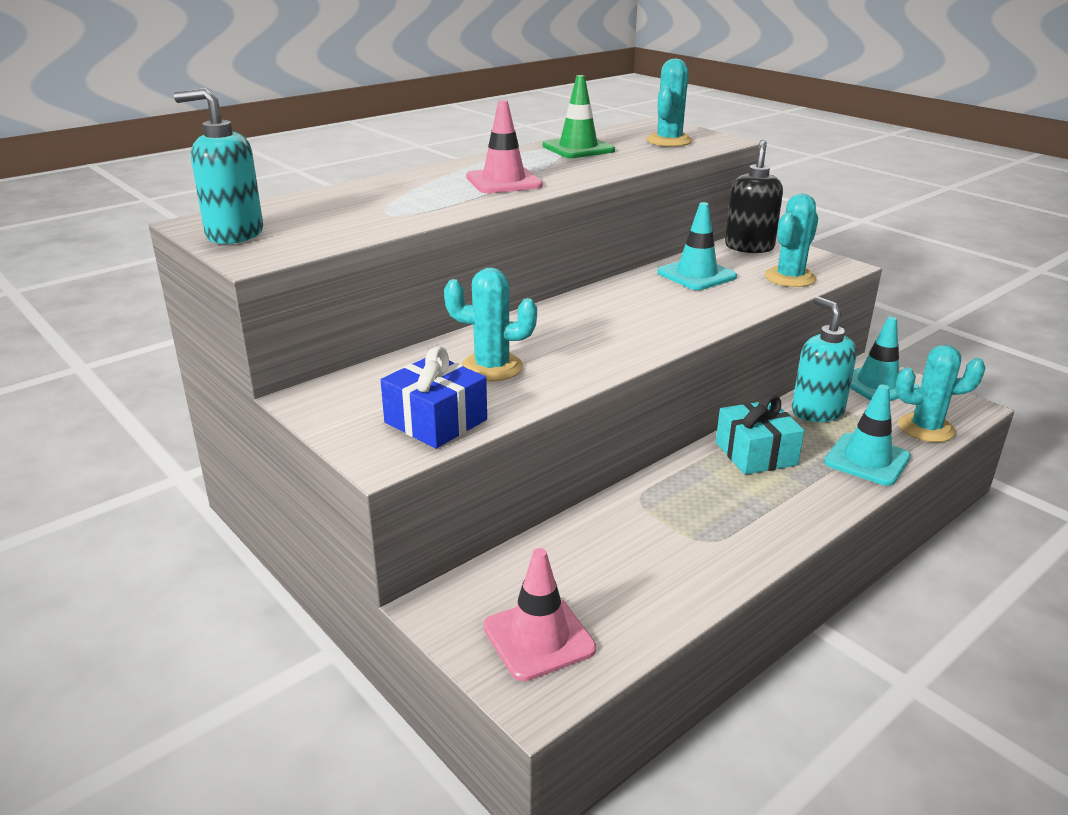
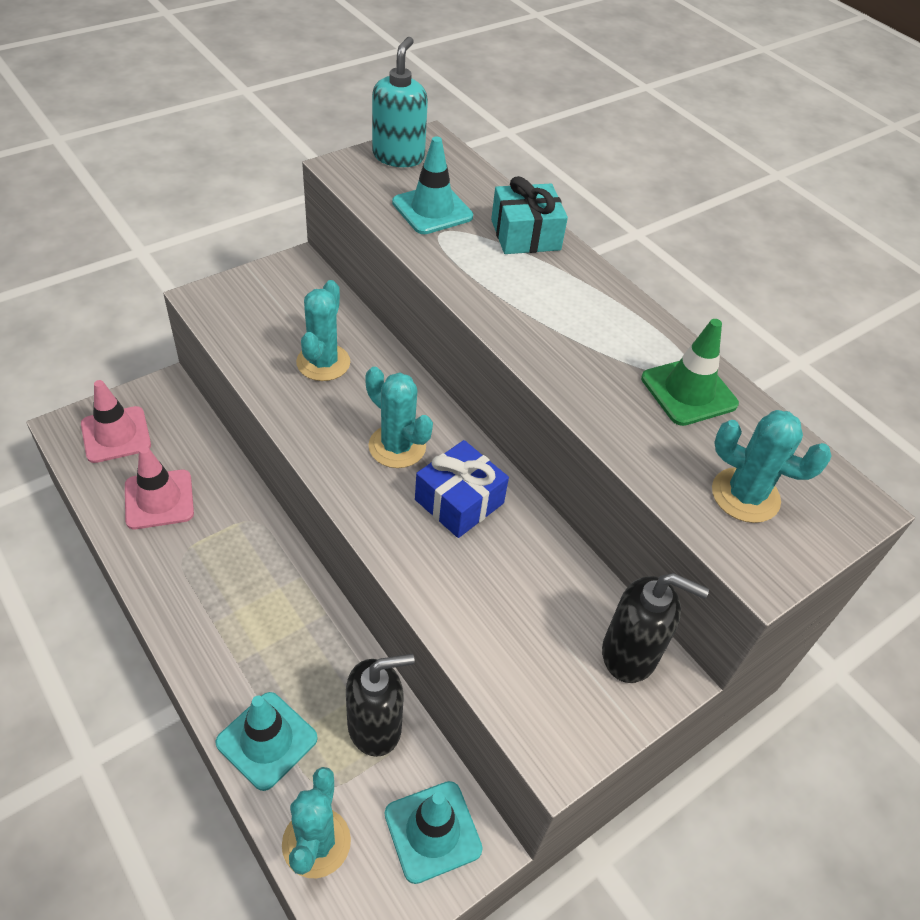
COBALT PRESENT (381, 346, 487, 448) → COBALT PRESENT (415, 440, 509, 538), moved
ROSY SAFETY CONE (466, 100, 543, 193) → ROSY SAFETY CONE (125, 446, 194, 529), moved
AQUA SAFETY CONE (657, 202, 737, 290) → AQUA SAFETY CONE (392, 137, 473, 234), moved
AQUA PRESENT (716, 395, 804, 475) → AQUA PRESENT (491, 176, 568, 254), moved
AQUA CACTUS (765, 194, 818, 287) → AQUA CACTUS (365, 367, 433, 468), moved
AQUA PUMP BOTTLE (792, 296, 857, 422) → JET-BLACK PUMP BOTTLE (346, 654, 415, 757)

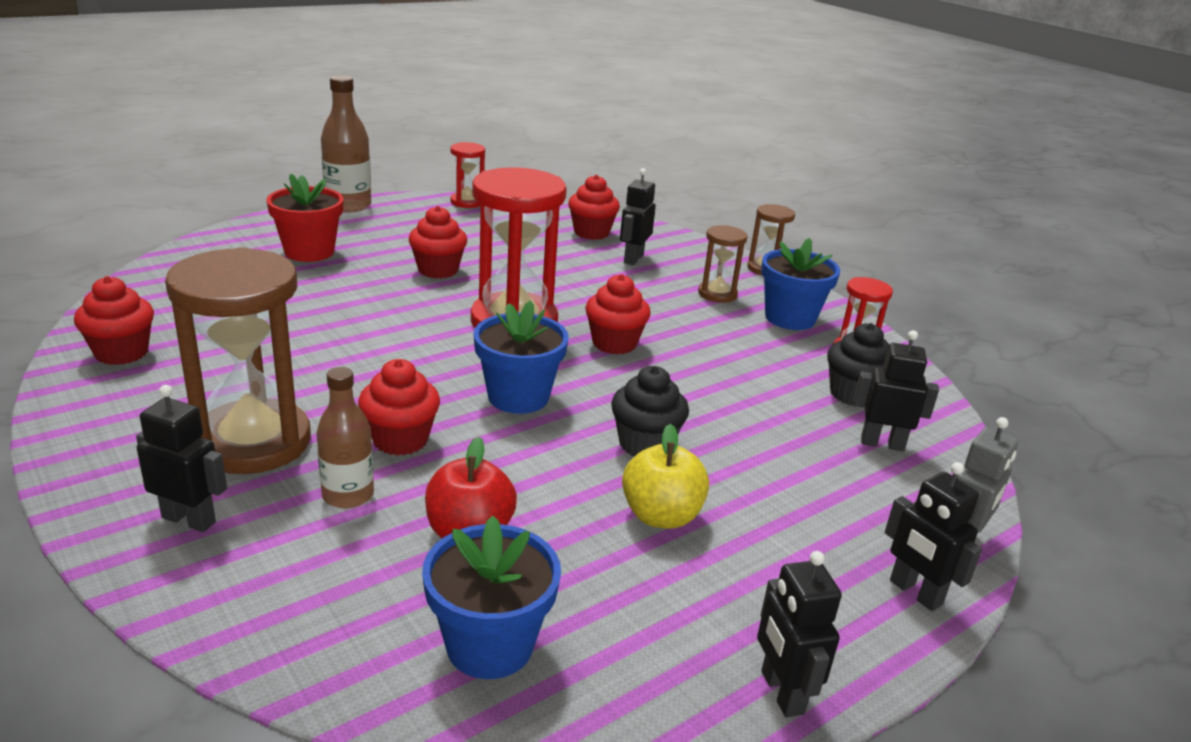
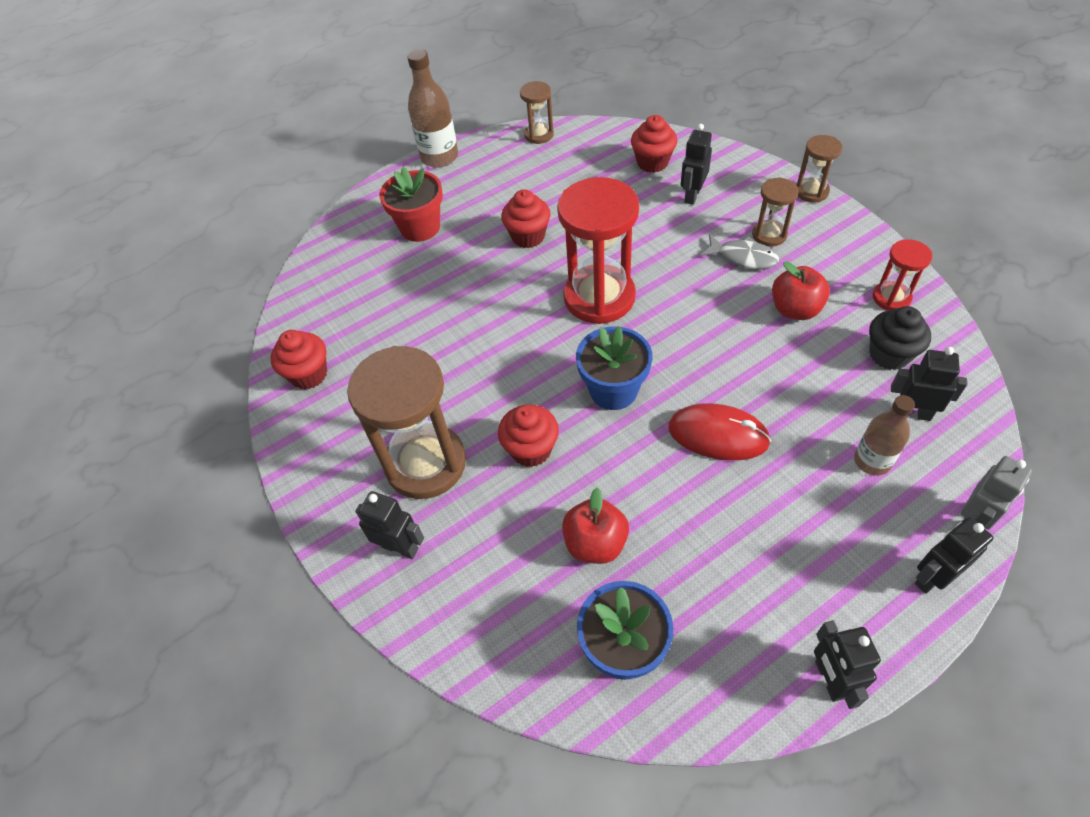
BROWN FLASK (316, 367, 374, 508) → BROWN FLASK (854, 395, 915, 476), moved
RED HOURGLASS (451, 142, 485, 208) → BROWN HOURGLASS (520, 81, 554, 144)
RED FAIRY CAKE (585, 274, 651, 355) → -
JET-BLACK FAIRY CAKE (611, 366, 689, 456) → RED PC MOUSE (668, 403, 771, 460)
GOLDEN APPLE (622, 424, 709, 529) → -
COBALT PLANT POT (761, 238, 840, 330) → -
JET-BLACK ROBOT (885, 462, 982, 611) → JET-BLACK ROBOT (915, 517, 993, 594), 90 degrees clockwise
- → GREY FISH FIGURE (700, 234, 779, 269)
- → RED APPLE (772, 261, 830, 320)

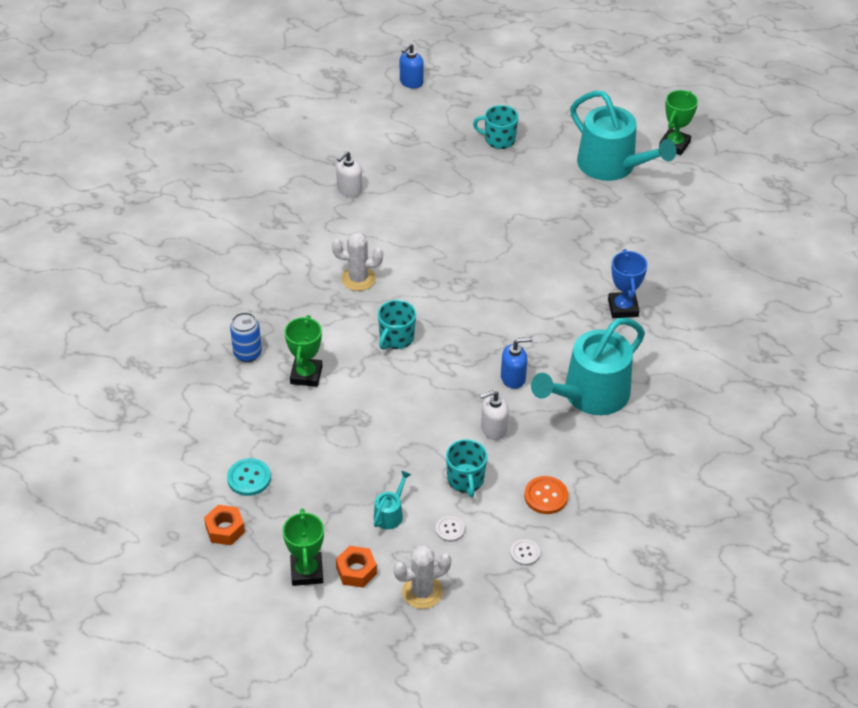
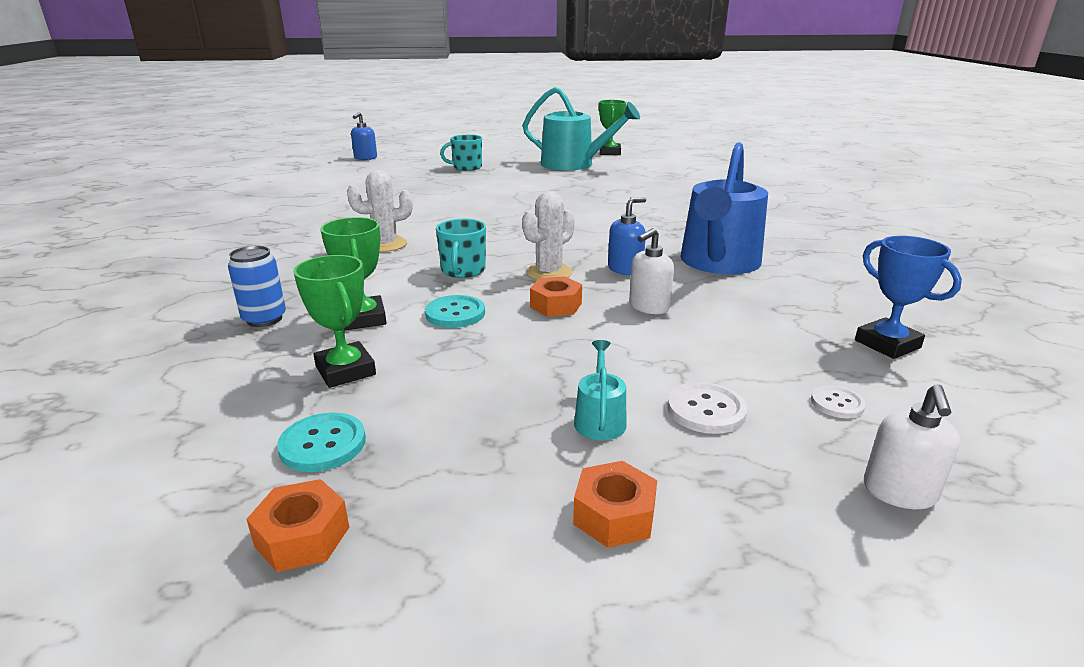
EMERALD AWARD CUP (283, 508, 324, 586) → EMERALD AWARD CUP (293, 255, 376, 388), moved
SNOW-WHITE PUMP BOTTLE (336, 151, 362, 197) → SNOW-WHITE PUMP BOTTLE (864, 384, 960, 509), moved
SNOW-WHITE CACTUS (393, 545, 451, 609) → SNOW-WHITE CACTUS (522, 191, 575, 280), moved
SNOW-WHITE SEWING BUTTON (436, 516, 465, 542) → SNOW-WHITE SEWING BUTTON (667, 382, 747, 434), x1.52
AQUA TEA MUG (446, 439, 487, 497) → -
ORANGE SEWING BUTTON (524, 476, 568, 514) → -
AQUA SPRINKLING CAN (531, 318, 645, 415) → COBALT SPRINKLING CAN (680, 142, 768, 275)
COBALT AWARD CUP (608, 249, 648, 318) → COBALT AWARD CUP (855, 236, 962, 359), moved
- → AQUA SEWING BUTTON (425, 295, 485, 328)
- → ORANGE HEXAGON NUT (530, 276, 582, 317)

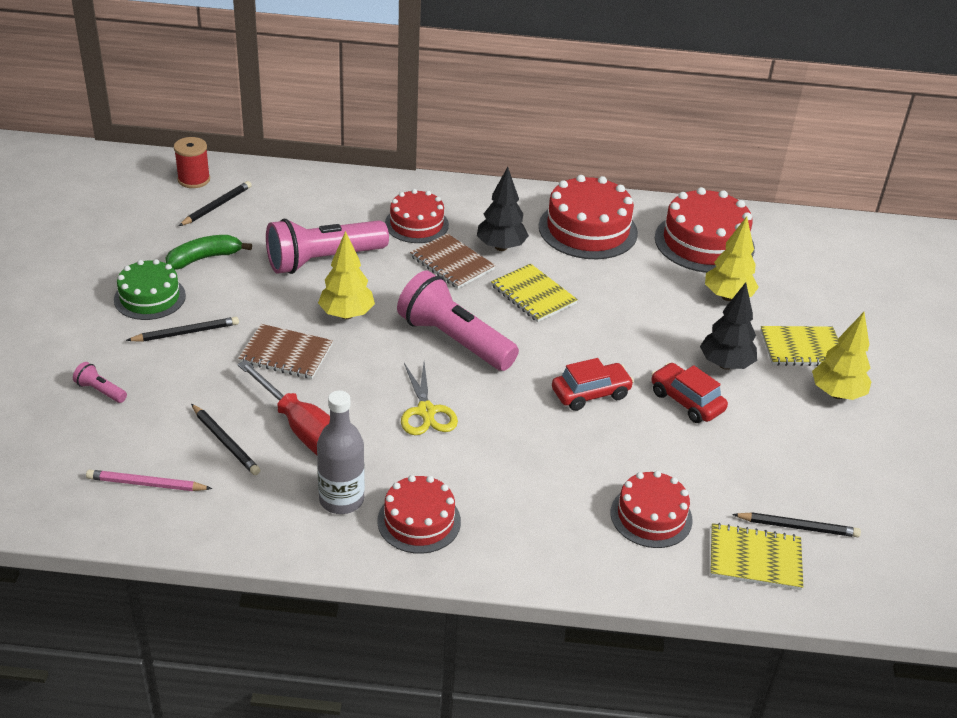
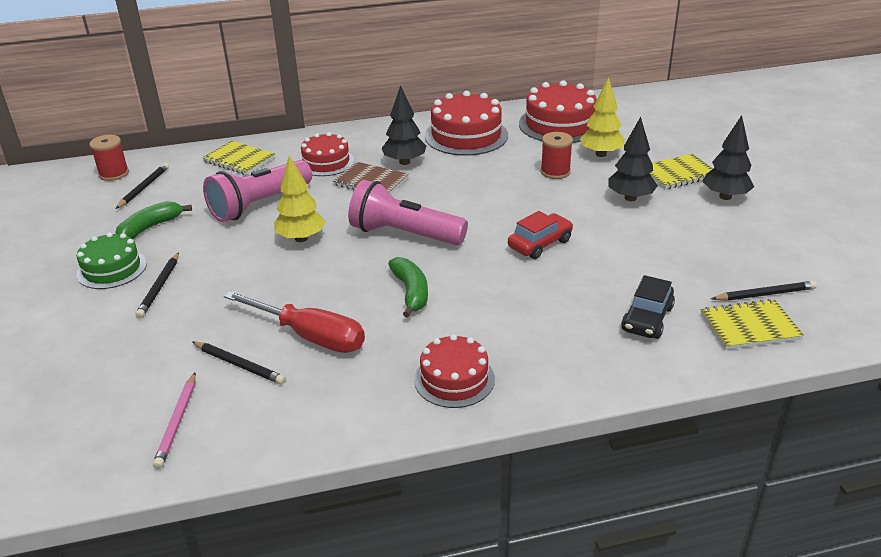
ROSY FLASHLIGHT (73, 362, 127, 403) → -
ROSY WOODEN PENCIL (86, 470, 212, 491) → ROSY WOODEN PENCIL (153, 373, 196, 469), 75 degrees counterclockwise
JET-BLACK WOODEN PENCIL (126, 317, 239, 341) → JET-BLACK WOODEN PENCIL (135, 252, 179, 318), 135 degrees clockwise
BROWN NOTEBOOK (238, 324, 333, 379) → -
GREY FLASK (317, 390, 365, 514) → -
GOLDEN SCISSORS (401, 363, 458, 435) → EMERALD BANANA (388, 257, 428, 317)
GOLDEN NOTEBOOK (491, 264, 578, 322) → GOLDEN NOTEBOOK (202, 141, 275, 175), moved
RED LAYER CAKE (610, 471, 693, 548) → JET-BLACK AUTOMOBILE (621, 275, 675, 339)
RED AUTOMOBILE (651, 363, 728, 423) → -
GOLDEN TREE (812, 312, 871, 400) → JET-BLACK TREE (703, 115, 754, 200)
- → RED SPOOL (541, 132, 573, 179)

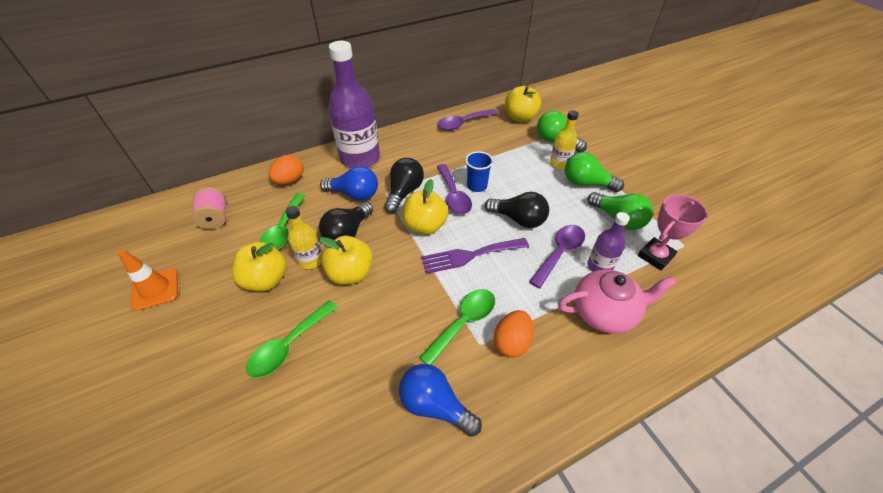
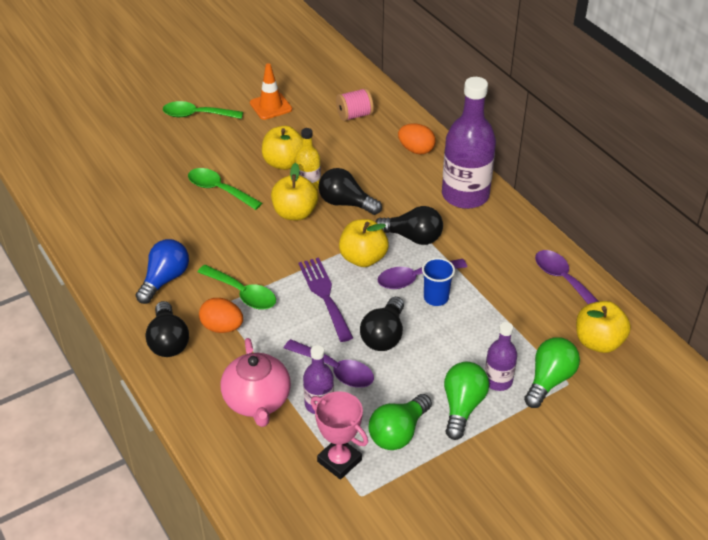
EMERALD TEASPOON (259, 193, 306, 250) → EMERALD TEASPOON (163, 101, 243, 119), moved
COBALT LIGHT BULB (320, 166, 378, 201) → -
GOLDEN FLASK (550, 110, 578, 170) → VIOLET FLASK (485, 322, 517, 391)
- → JET-BLACK LIGHT BULB (145, 301, 189, 357)

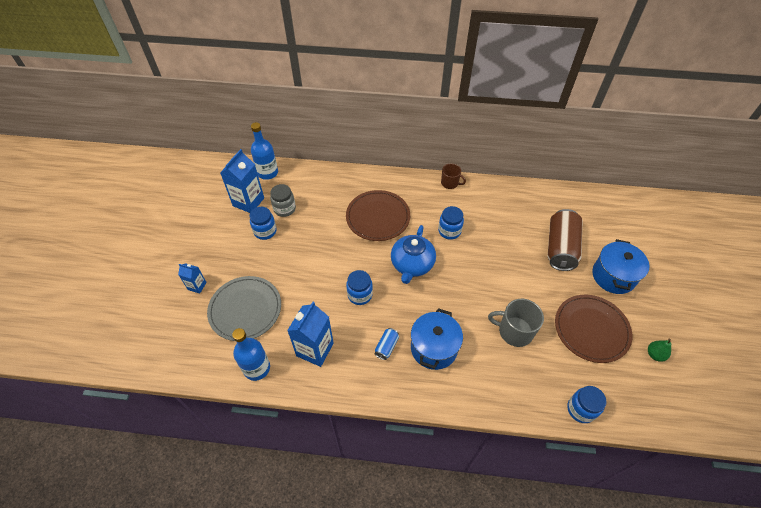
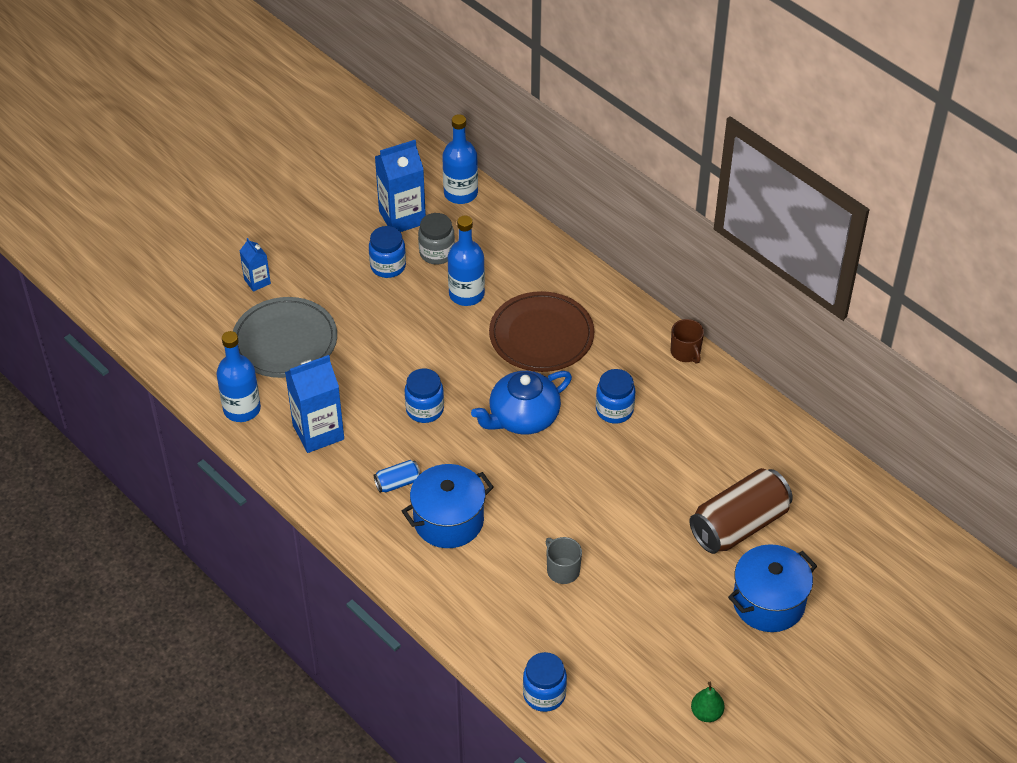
GREY TEA MUG (488, 299, 544, 347) → GREY TEA MUG (546, 537, 582, 584), x0.62
BROWN DINNER PLATE (555, 295, 632, 363) → -
- → COBALT FLASK (448, 216, 485, 306)

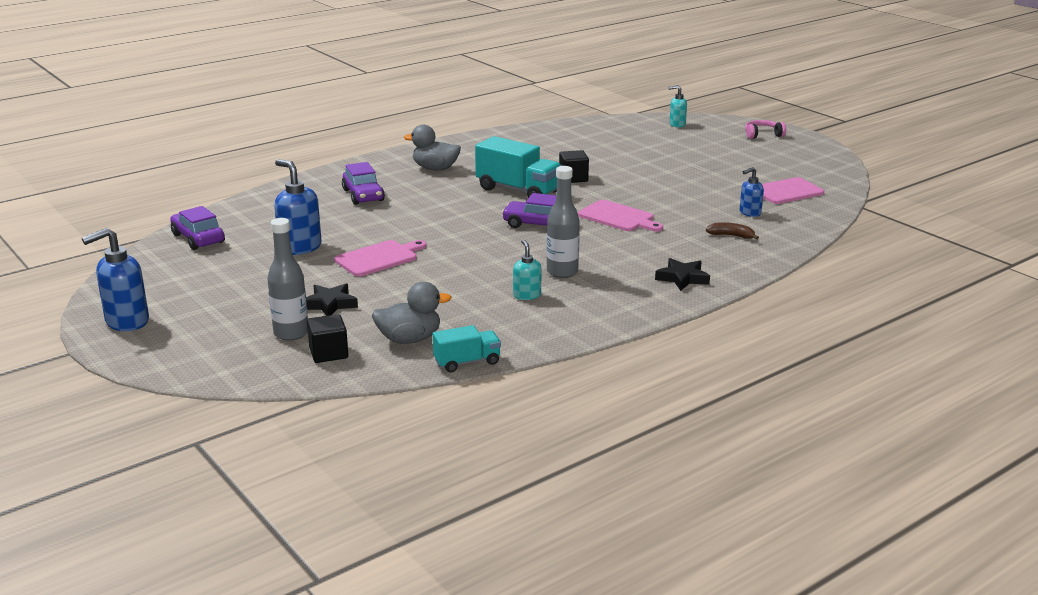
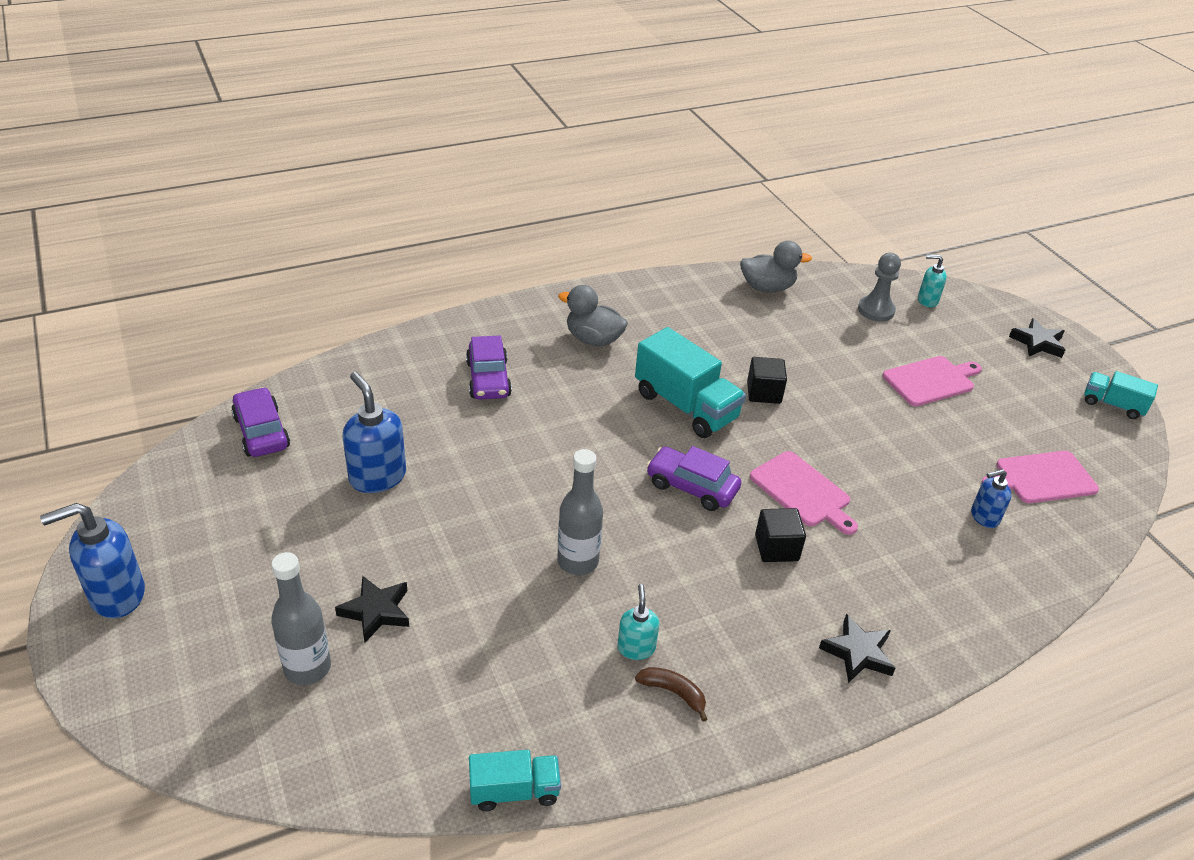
JET-BLACK SOLID CUBE (307, 314, 348, 363) → JET-BLACK SOLID CUBE (755, 508, 806, 562), moved
ROSY CUTTING BOARD (334, 240, 427, 277) → ROSY CUTTING BOARD (883, 356, 982, 406), moved
GREY DUCK (372, 282, 452, 344) → GREY DUCK (740, 241, 812, 292), moved
GREY FLASK (547, 166, 580, 278) → GREY FLASK (557, 449, 603, 575), moved
BROWN BANANA (706, 222, 759, 240) → BROWN BANANA (635, 667, 707, 722), moved
ROSY OVER-EAR HEADPHONES (745, 120, 786, 139) → JET-BLACK FIVE-POINTED STAR (1009, 318, 1065, 358)
- → GREY CHESS PAWN (858, 253, 901, 322)
- → AQUA TRUCK (1084, 371, 1158, 419)

